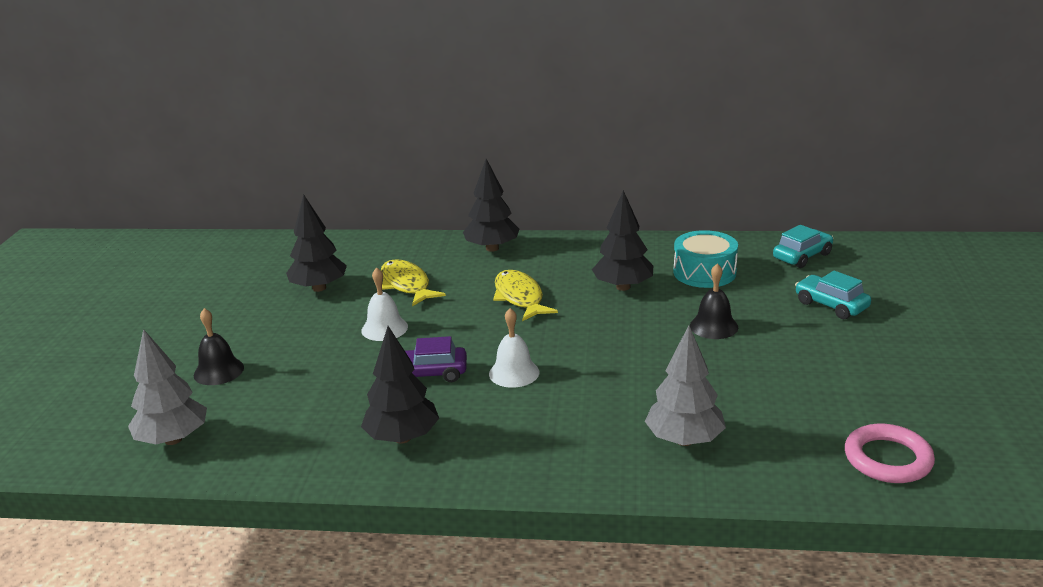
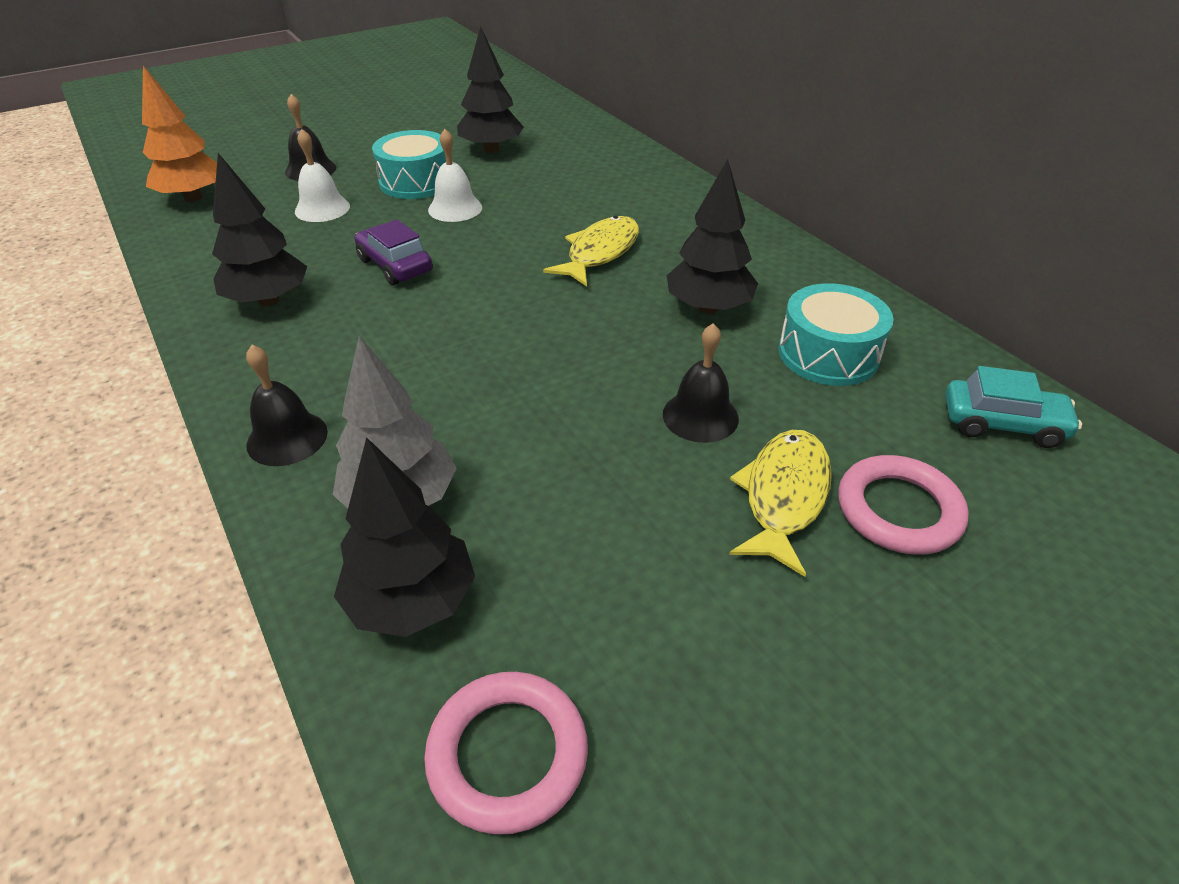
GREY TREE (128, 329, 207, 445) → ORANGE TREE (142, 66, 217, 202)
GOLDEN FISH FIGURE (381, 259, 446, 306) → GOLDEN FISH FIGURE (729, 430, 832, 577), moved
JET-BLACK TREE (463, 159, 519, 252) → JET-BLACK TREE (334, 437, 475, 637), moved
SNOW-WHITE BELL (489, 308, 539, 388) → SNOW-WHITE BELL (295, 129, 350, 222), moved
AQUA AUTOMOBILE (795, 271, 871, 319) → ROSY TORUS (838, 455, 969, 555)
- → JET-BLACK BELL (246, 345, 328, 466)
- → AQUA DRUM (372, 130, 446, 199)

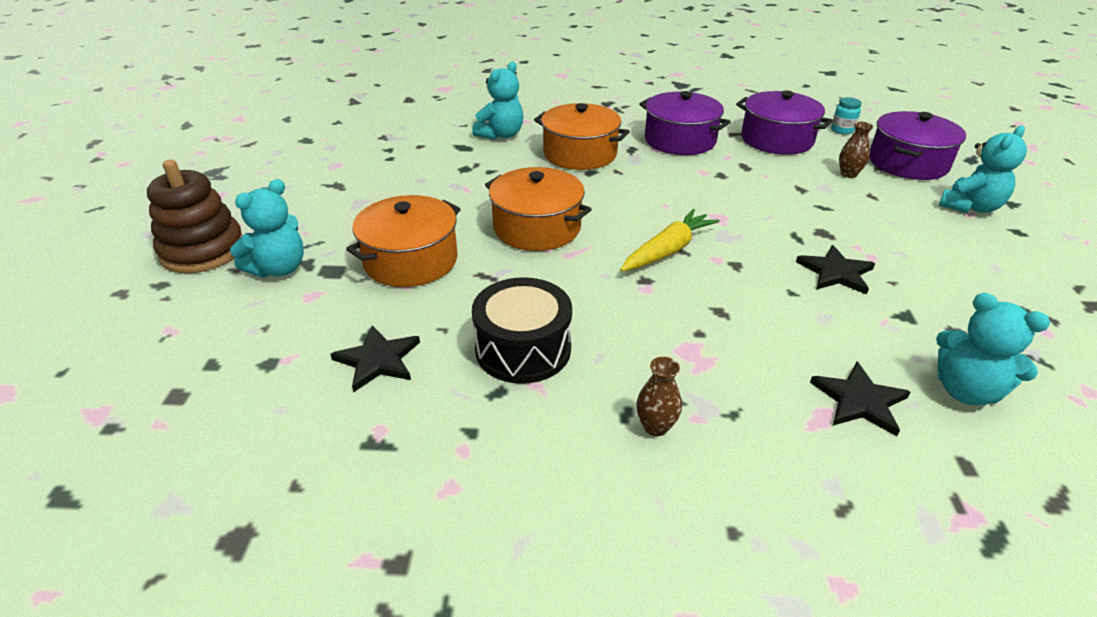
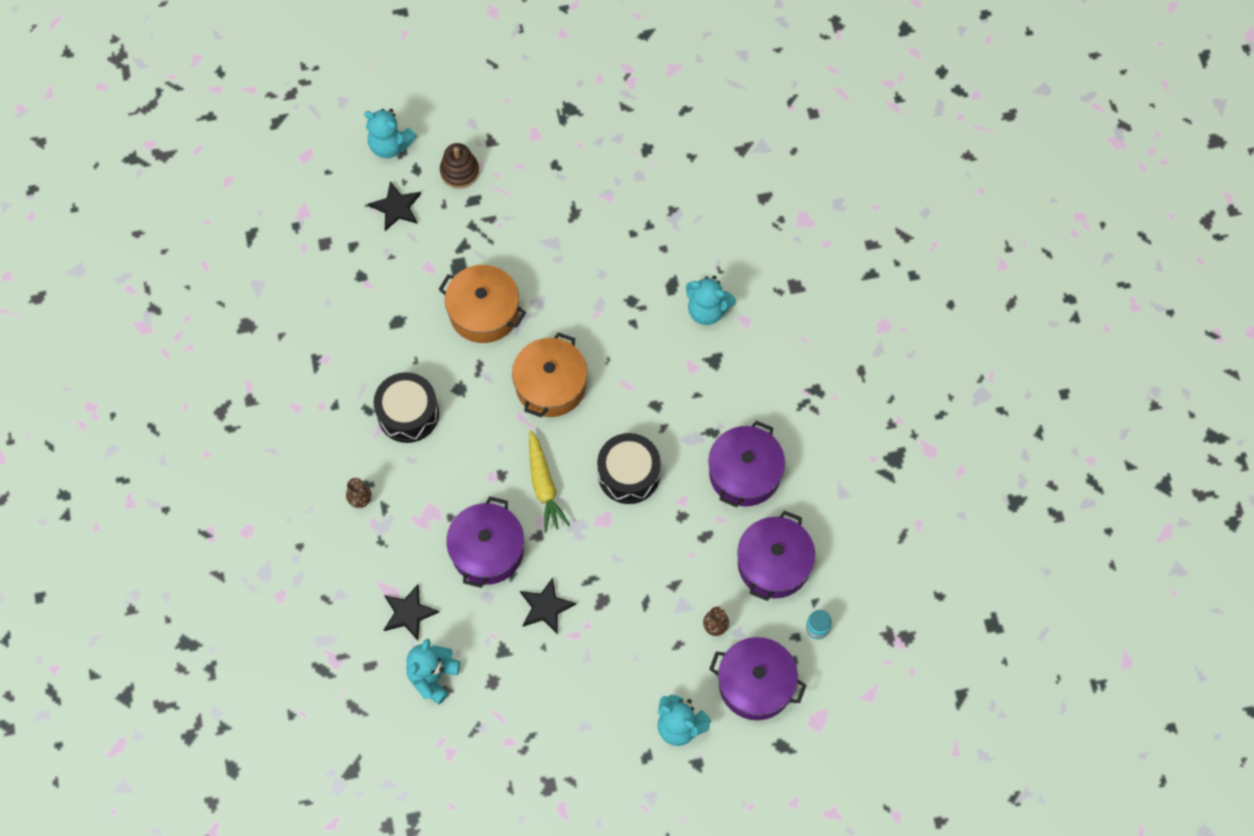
BROWN STACKING TOY (147, 160, 243, 273) → BROWN STACKING TOY (440, 143, 479, 189), x0.66
AQUA STUFFED BEAR (230, 179, 304, 278) → AQUA STUFFED BEAR (364, 109, 417, 158), moved
JET-BLACK FIVE-POINTED STAR (331, 326, 420, 392) → JET-BLACK FIVE-POINTED STAR (368, 181, 421, 231), moved
ORANGE STOCKPOT (534, 103, 630, 170) → -
GOLDEN CARROT (620, 209, 720, 271) → GOLDEN CARROT (529, 430, 570, 533), 45 degrees clockwise
- → VIOLET STOCKPOT (446, 496, 524, 588)
- → JET-BLACK DRUM (597, 433, 661, 504)

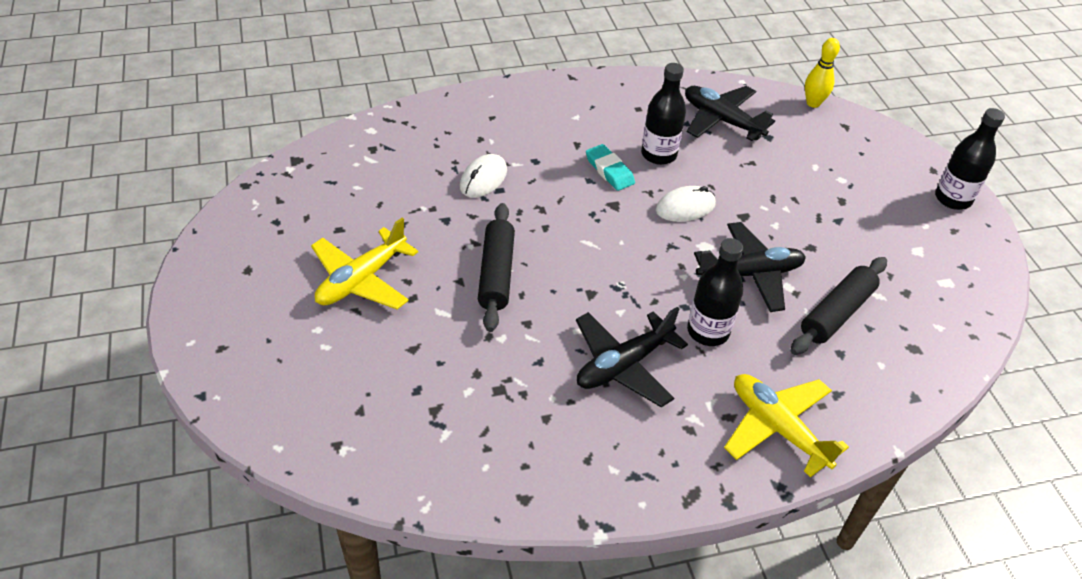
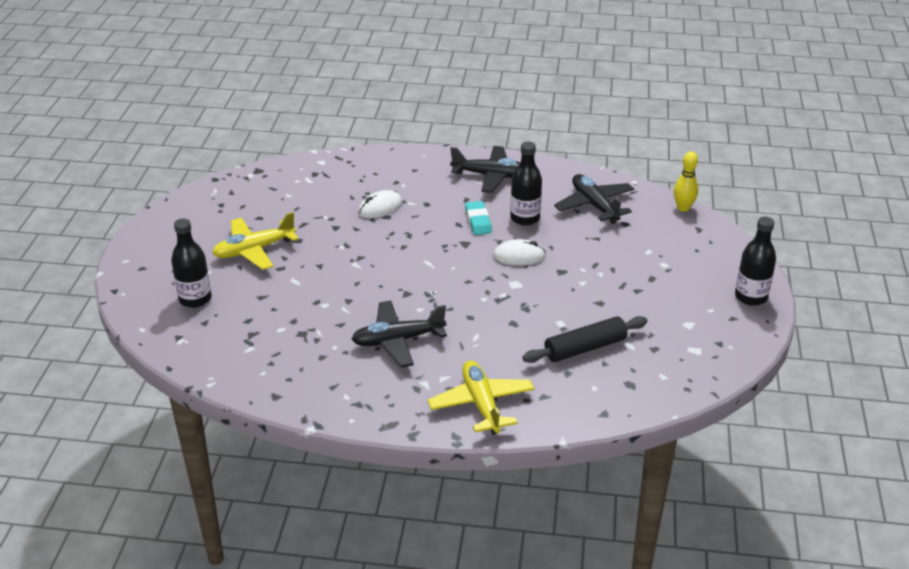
JET-BLACK PASTRY ROLLER (478, 203, 515, 332) → -
JET-BLACK FLASK (687, 238, 743, 346) → JET-BLACK FLASK (171, 218, 212, 308), moved
JET-BLACK AEROPLANE (694, 222, 806, 312) → JET-BLACK AEROPLANE (450, 146, 520, 193), moved

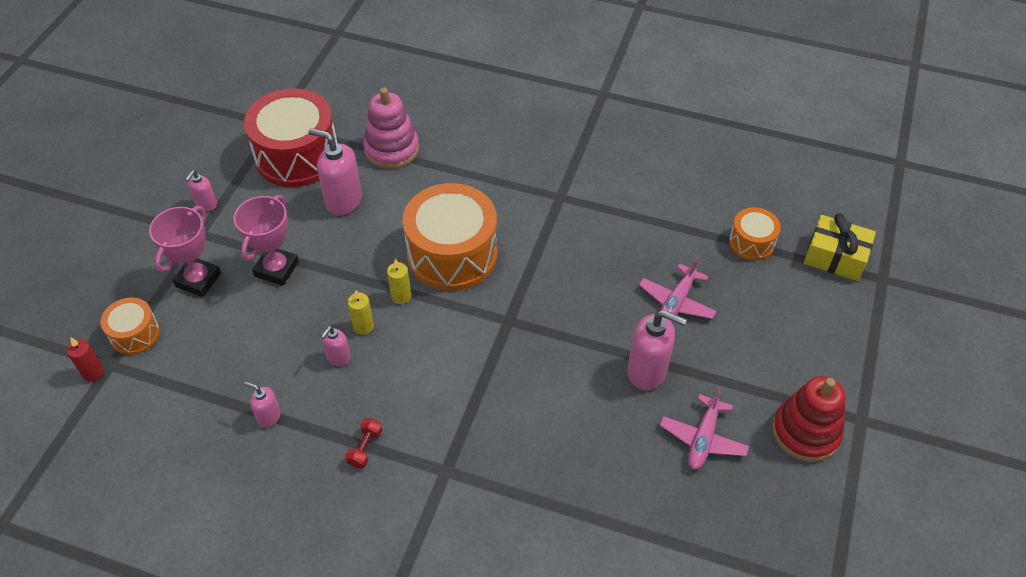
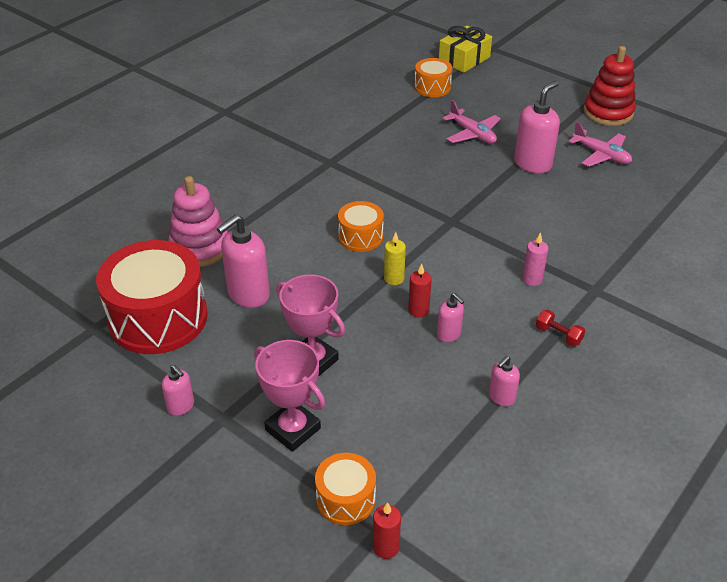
GOLDEN PILLAR CANDLE (348, 290, 374, 335) → RED PILLAR CANDLE (408, 263, 432, 318)
ORANGE DRUM (402, 183, 497, 291) → ORANGE DRUM (338, 201, 384, 252), x0.51
- → ROSY PILLAR CANDLE (522, 232, 548, 286)

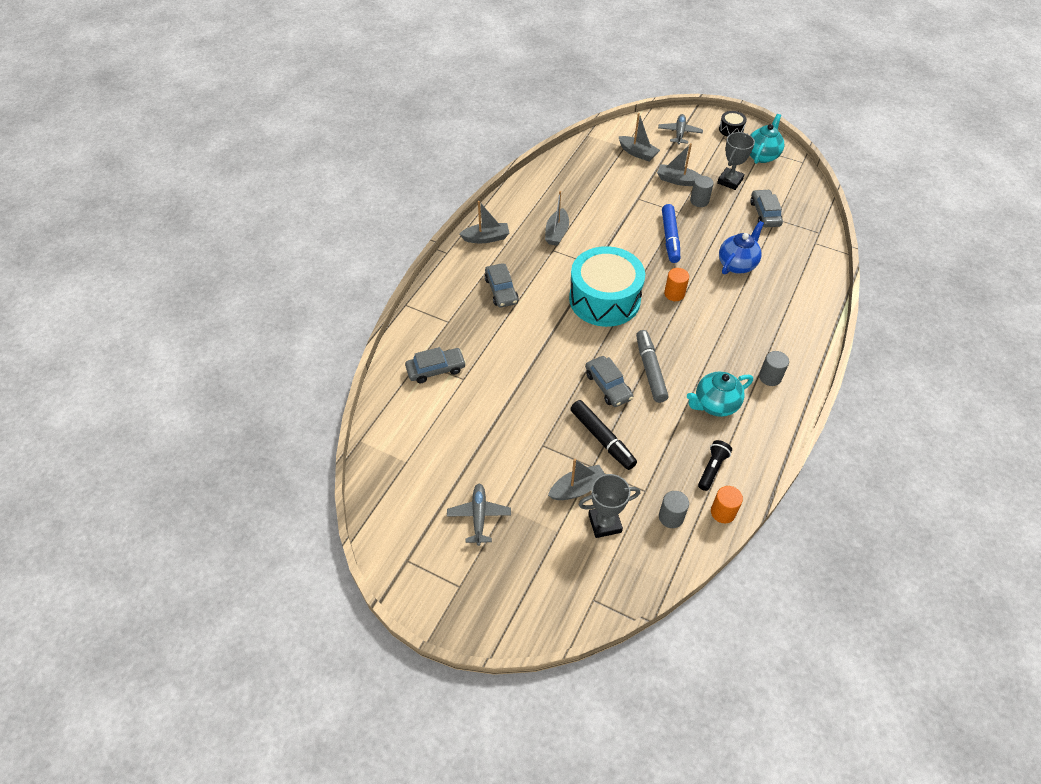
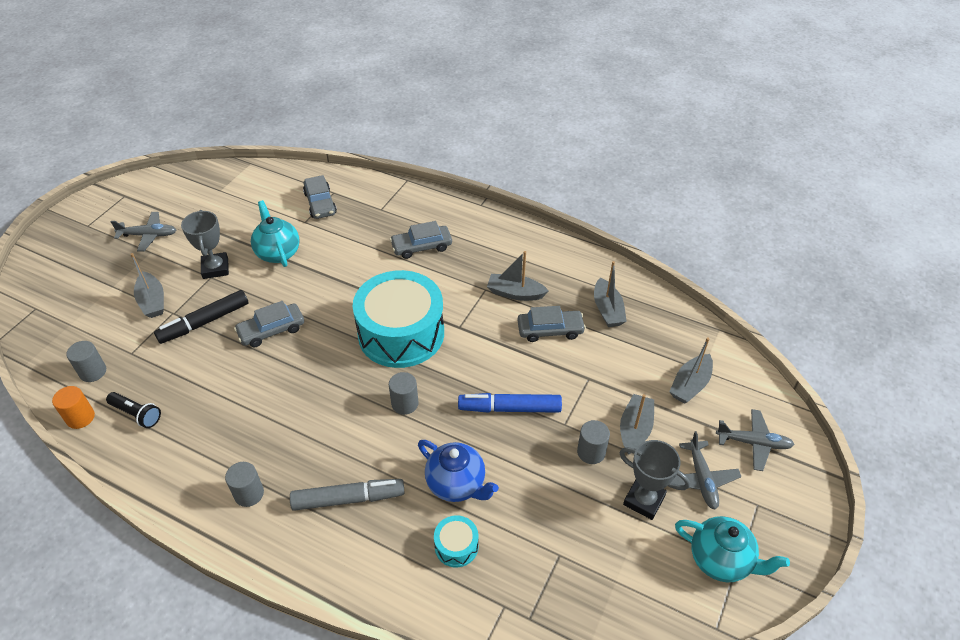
GREY SAILBOAT (460, 201, 509, 243) → GREY SAILBOAT (594, 261, 627, 327), moved
GREY AWARD CUP (578, 474, 640, 538) → GREY AWARD CUP (181, 210, 229, 279), moved
GREY MARKER (636, 330, 668, 403) → GREY MARKER (290, 479, 405, 511), moved
ORANGE CYLINDER (664, 268, 689, 301) → GREY CYLINDER (389, 372, 418, 415)
AQUA CHINA TEAPOT (687, 372, 753, 417) → AQUA CHINA TEAPOT (251, 200, 299, 267), moved
JET-BLACK DRUM (719, 111, 747, 137) → -
GREY AUTOMOBILE (750, 189, 783, 227) → GREY AUTOMOBILE (517, 306, 586, 342), moved
- → AQUA DRUM (434, 515, 478, 567)
- → GREY AEROPLANE (672, 431, 742, 510)

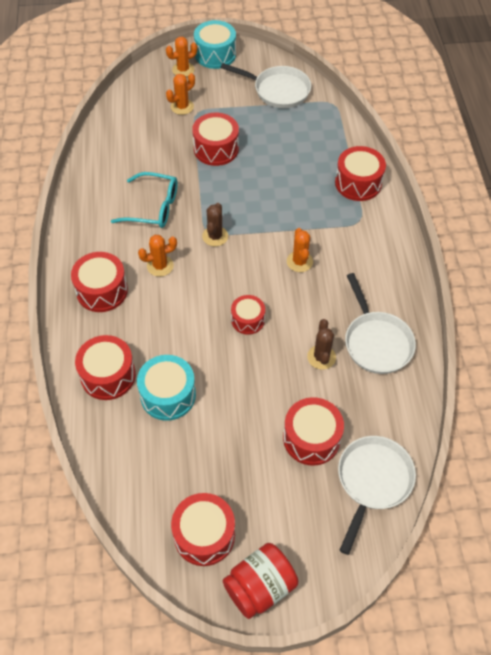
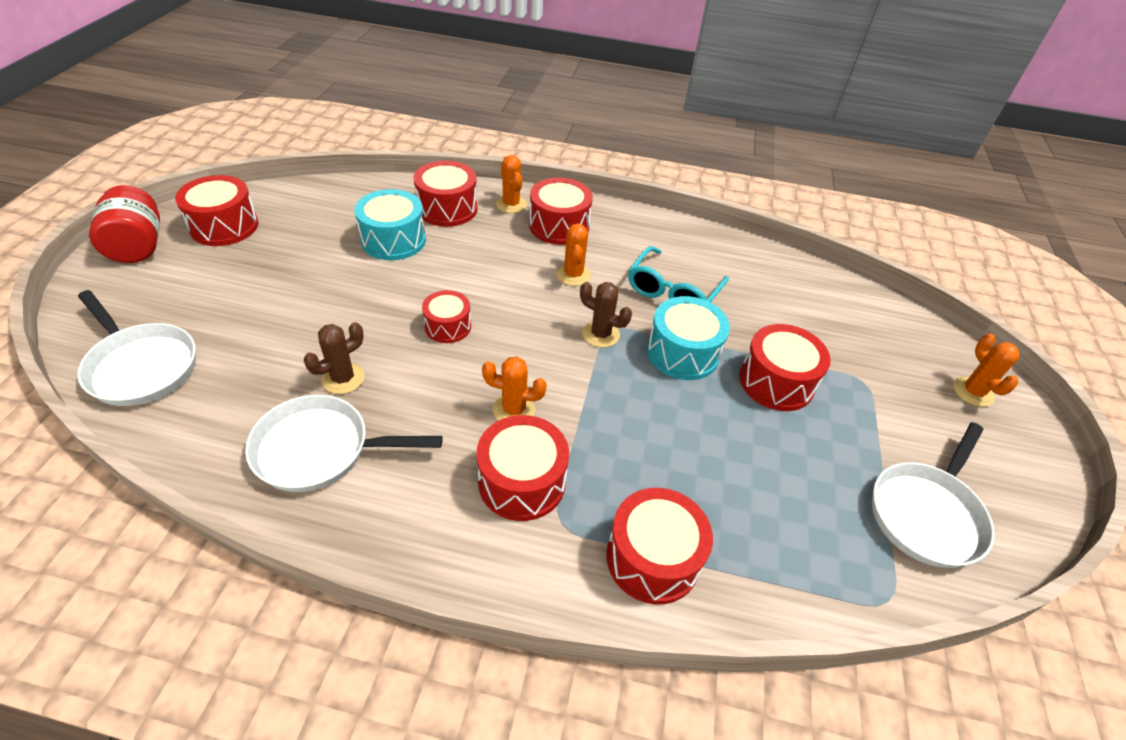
ORANGE CACTUS (166, 73, 195, 115) → ORANGE CACTUS (496, 155, 527, 213), moved
AQUA DRUM (194, 20, 236, 69) → AQUA DRUM (647, 296, 730, 380), moved
RED DRUM (283, 397, 344, 466) → RED DRUM (476, 415, 569, 521), moved
BROWN CACTUS (307, 319, 336, 370) → BROWN CACTUS (304, 322, 365, 394), 60 degrees counterclockwise

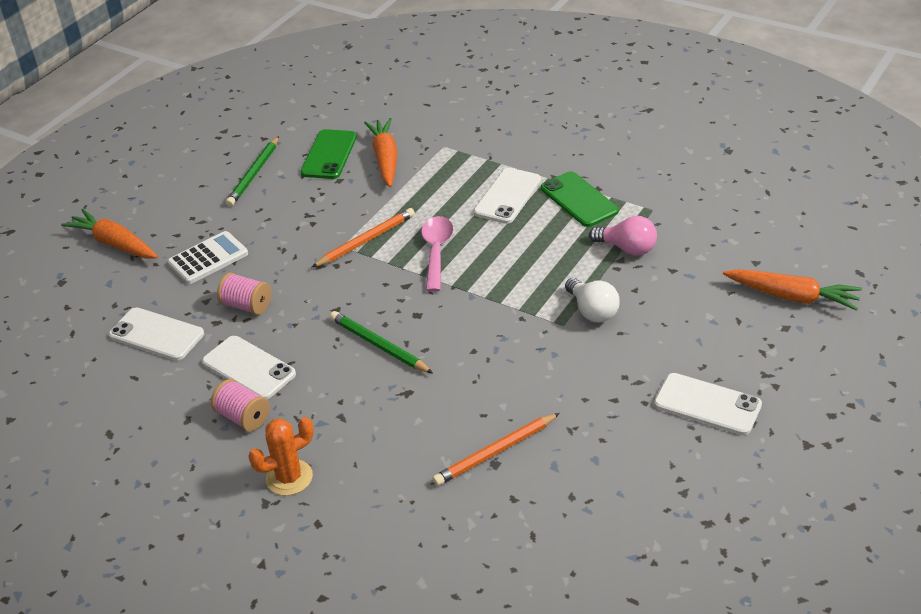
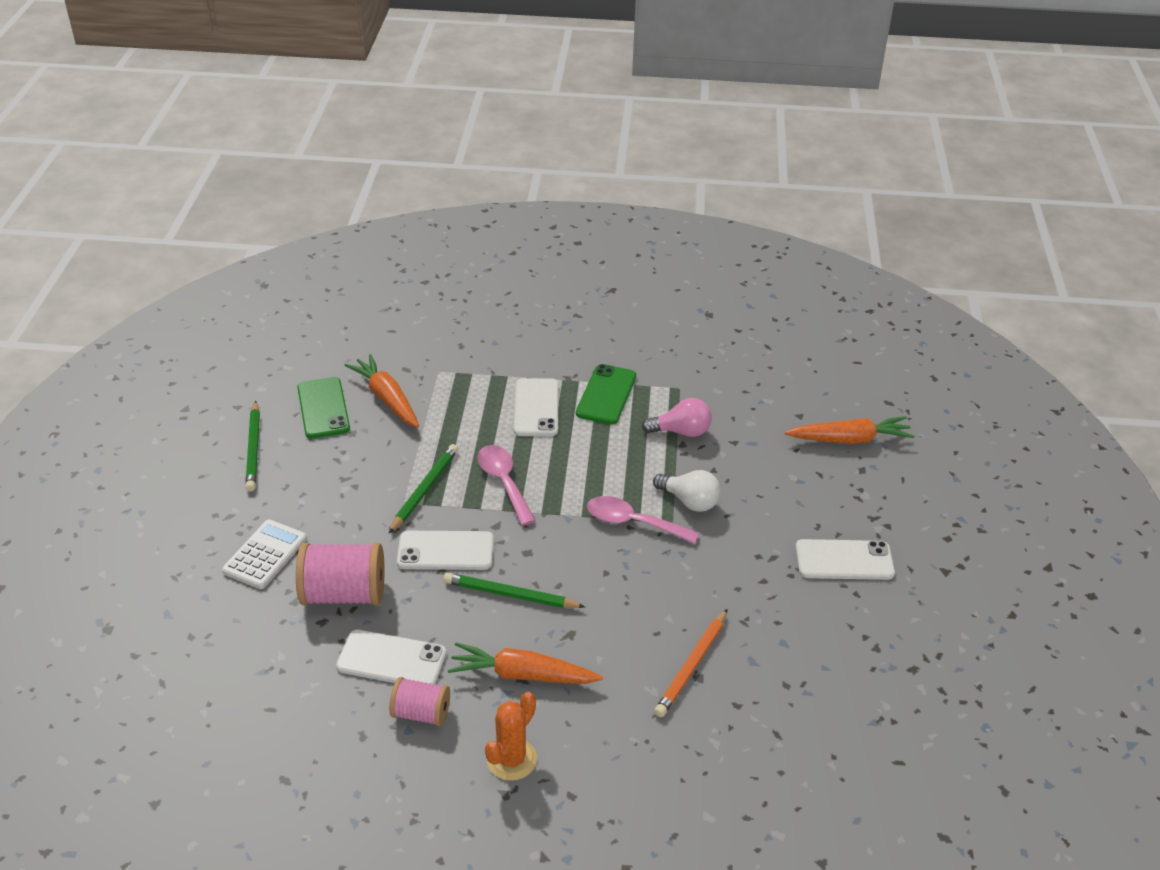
ORANGE CARROT (61, 209, 158, 258) → ORANGE CARROT (448, 642, 603, 684), moved
SNOW-WHITE PHONE (109, 308, 204, 361) → SNOW-WHITE PHONE (397, 531, 494, 570), moved
ROSY SPOOL (217, 272, 271, 315) → ROSY SPOOL (296, 543, 385, 605), x1.66
ORANGE WOODEN PENCIL (312, 208, 415, 267) → EMERALD WOODEN PENCIL (389, 444, 458, 533)
EMERALD PHONE (541, 171, 619, 227) → EMERALD PHONE (576, 364, 636, 424), 75 degrees clockwise
- → ROSY TEASPOON (587, 496, 699, 544)

